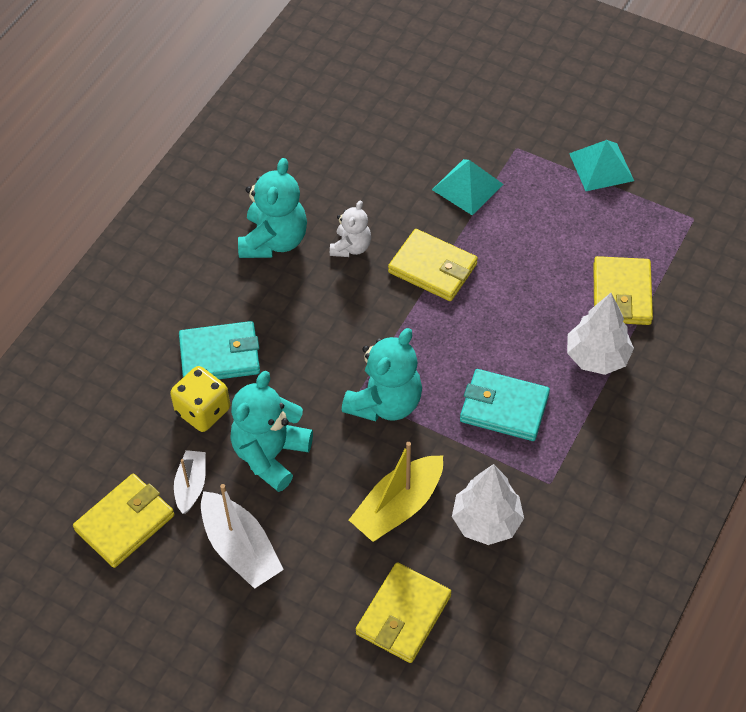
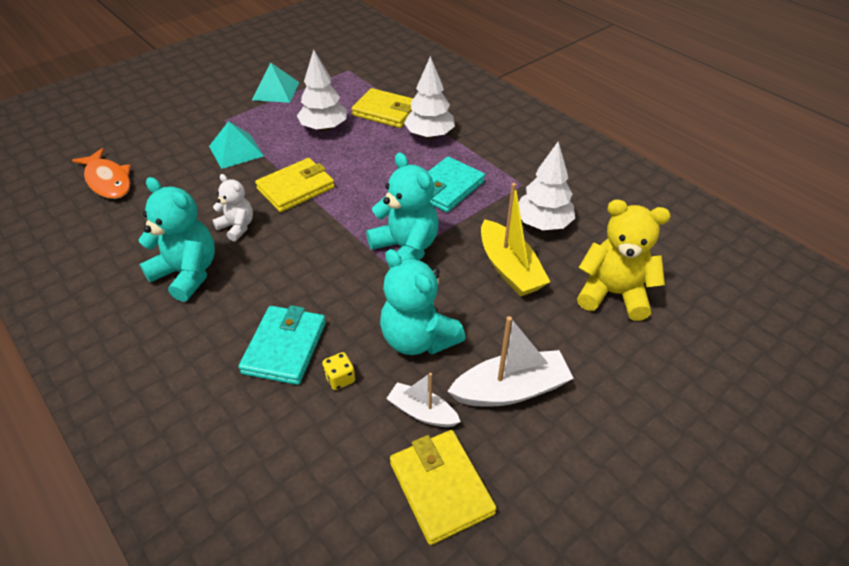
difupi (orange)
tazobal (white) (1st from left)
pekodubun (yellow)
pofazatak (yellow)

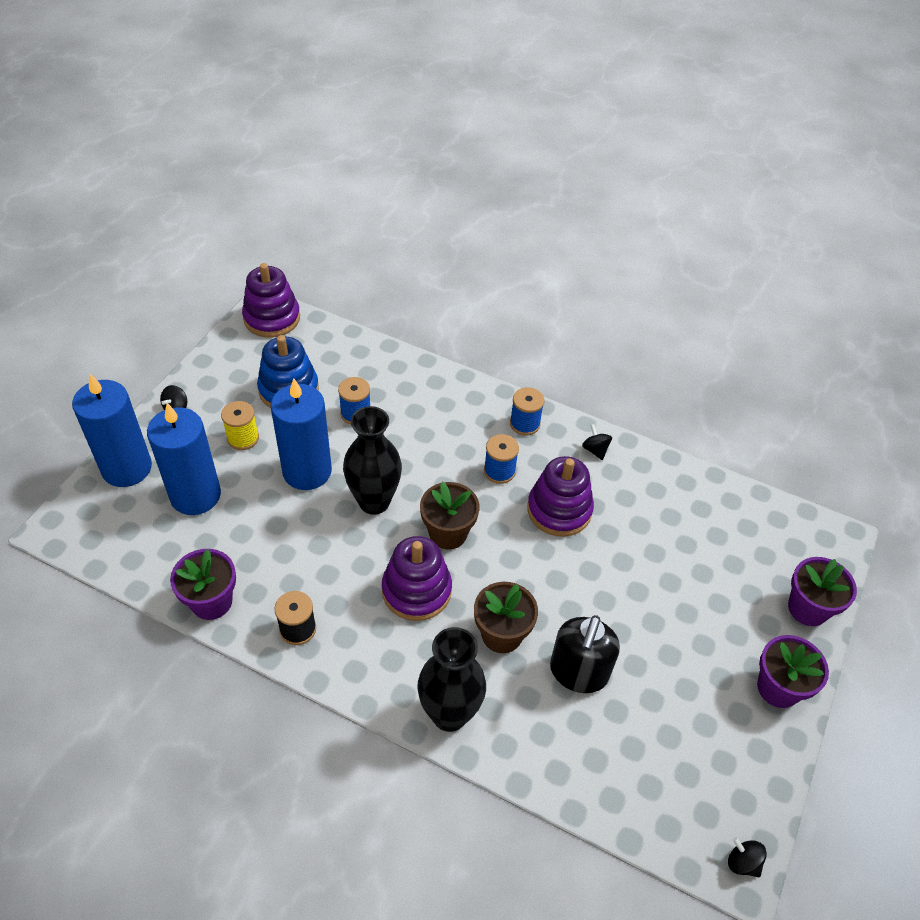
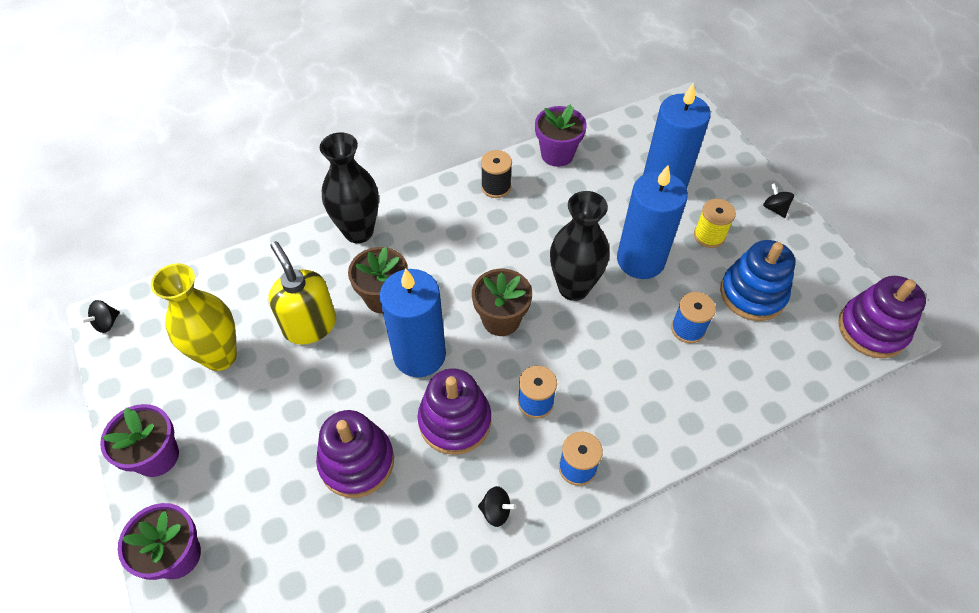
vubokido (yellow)
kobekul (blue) (1st from left)
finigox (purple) (1st from left)
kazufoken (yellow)
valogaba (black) (1st from left)

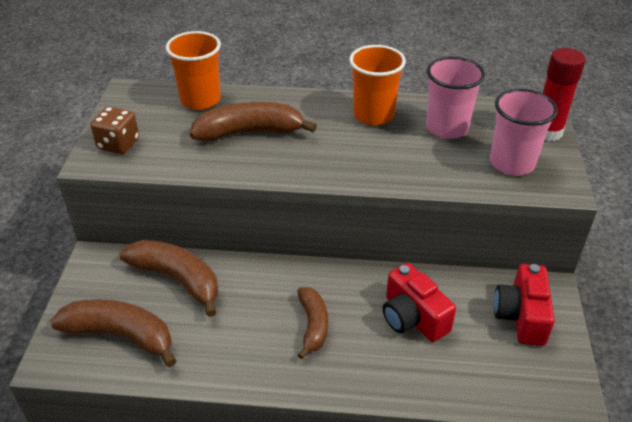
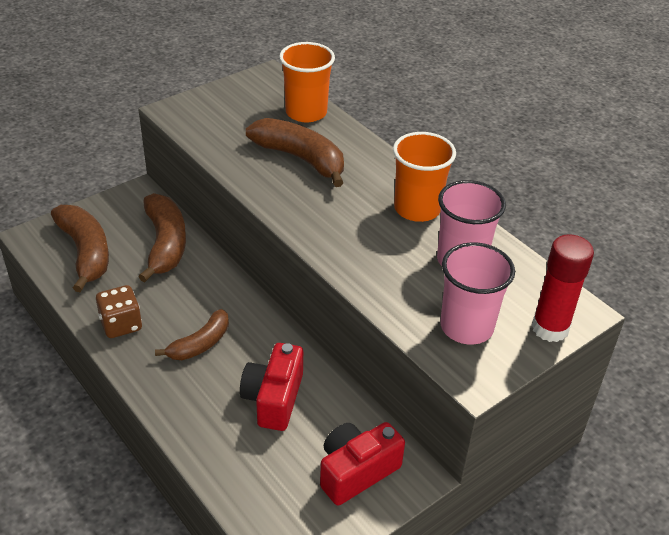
pofazatak (brown)

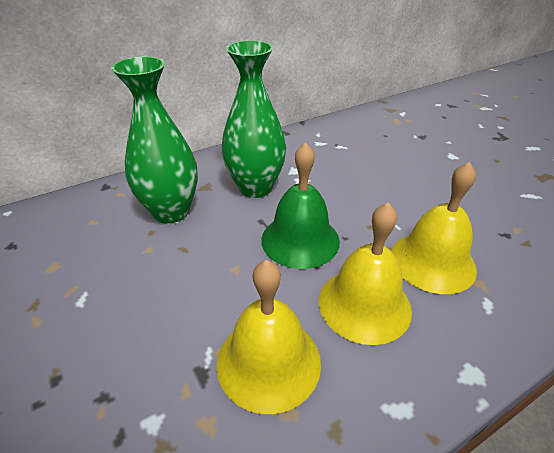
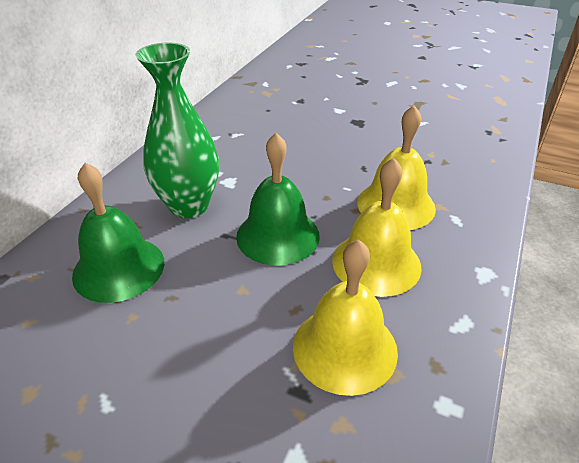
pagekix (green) (1st from left)

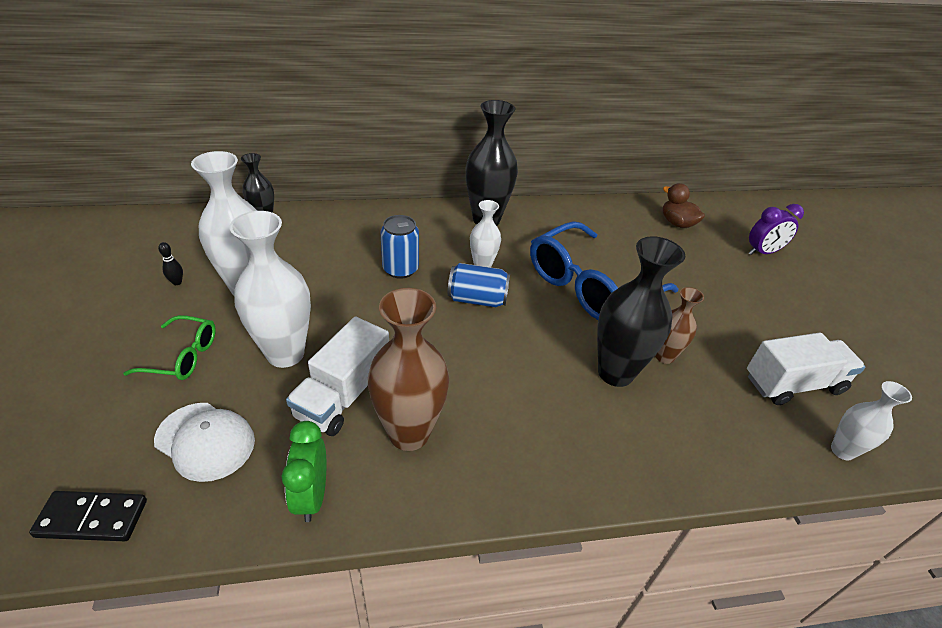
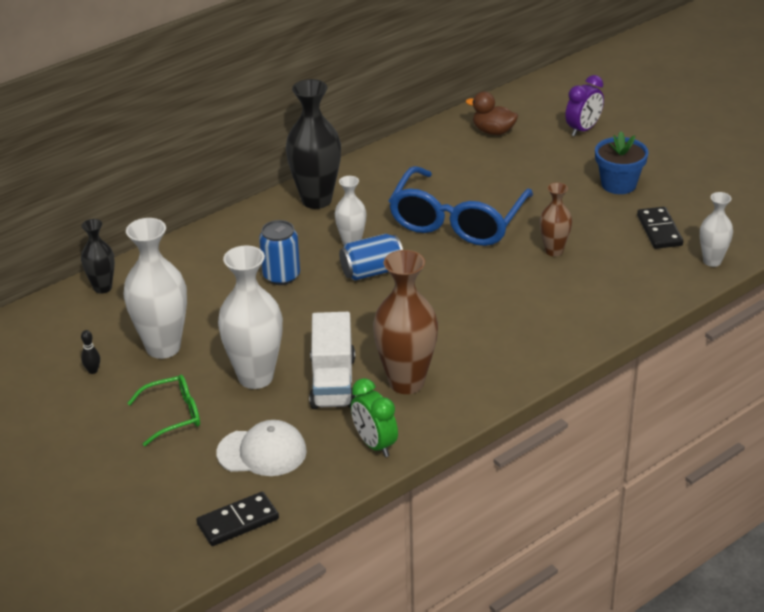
vubokido (black) (3rd from left in the first image)
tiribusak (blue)
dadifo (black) (2nd from left)

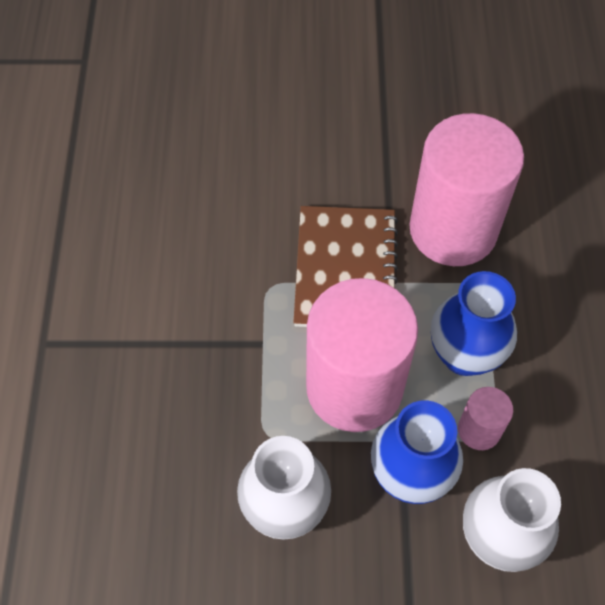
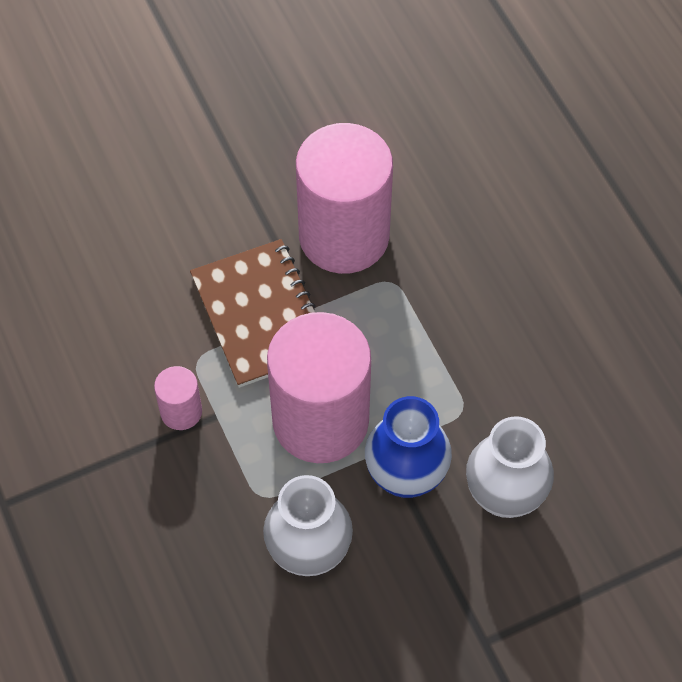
vubokido (blue) (2nd from left in the first image)
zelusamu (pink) (1st from left)

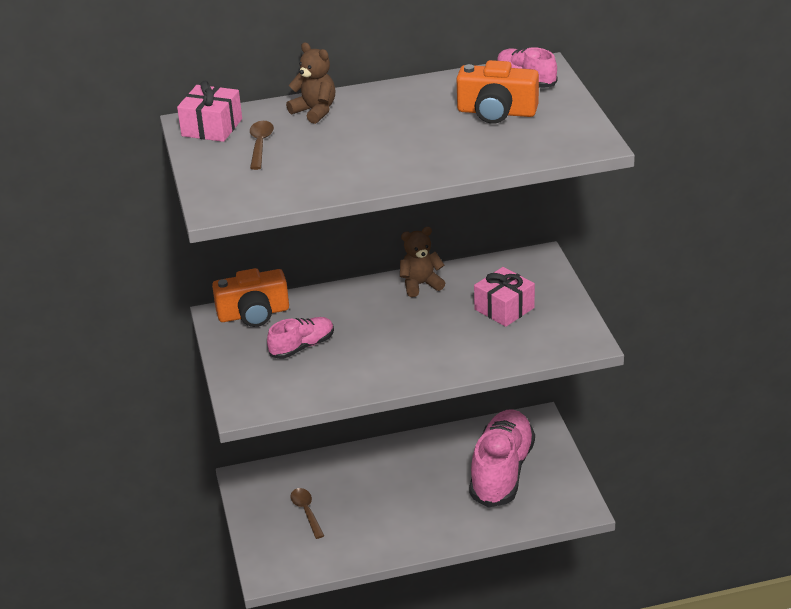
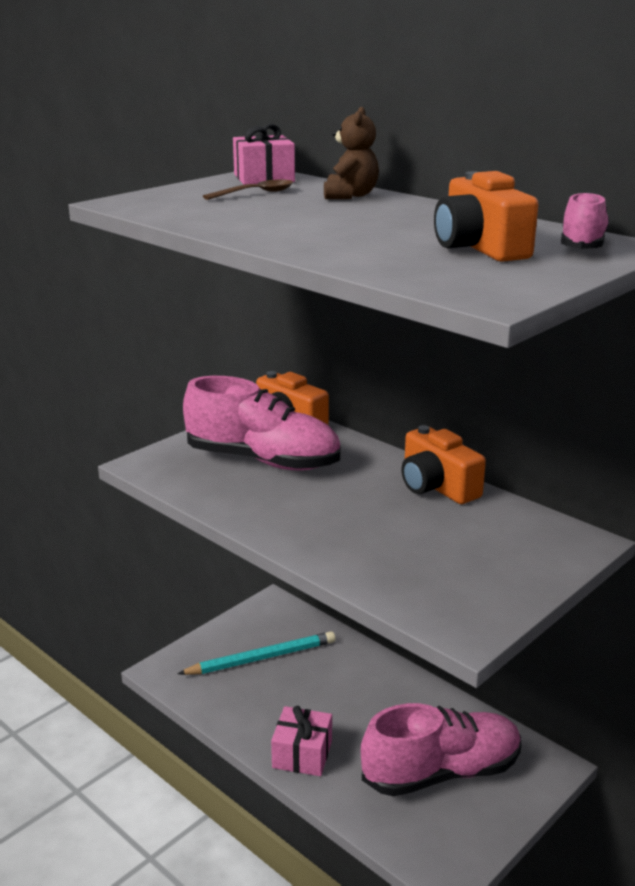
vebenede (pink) (2nd from left)
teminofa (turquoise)
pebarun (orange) (2nd from left)
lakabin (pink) (1st from left)

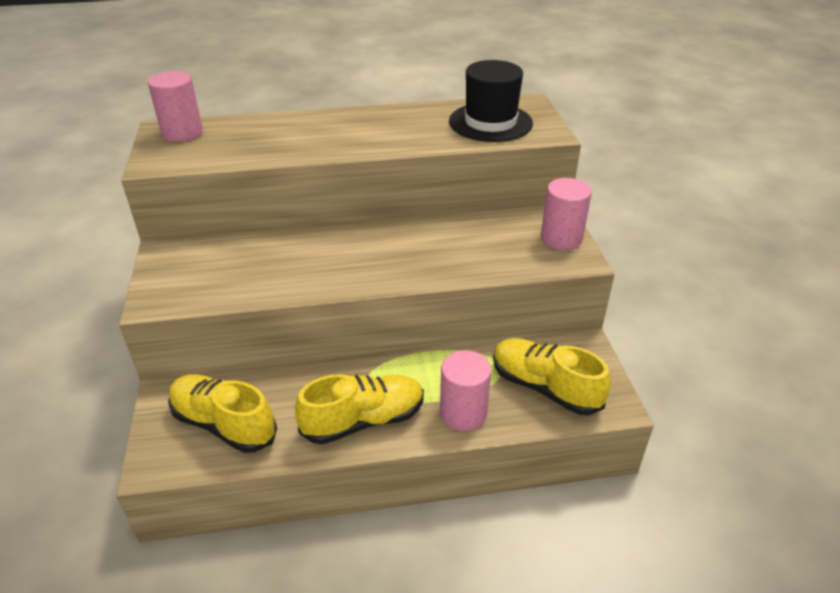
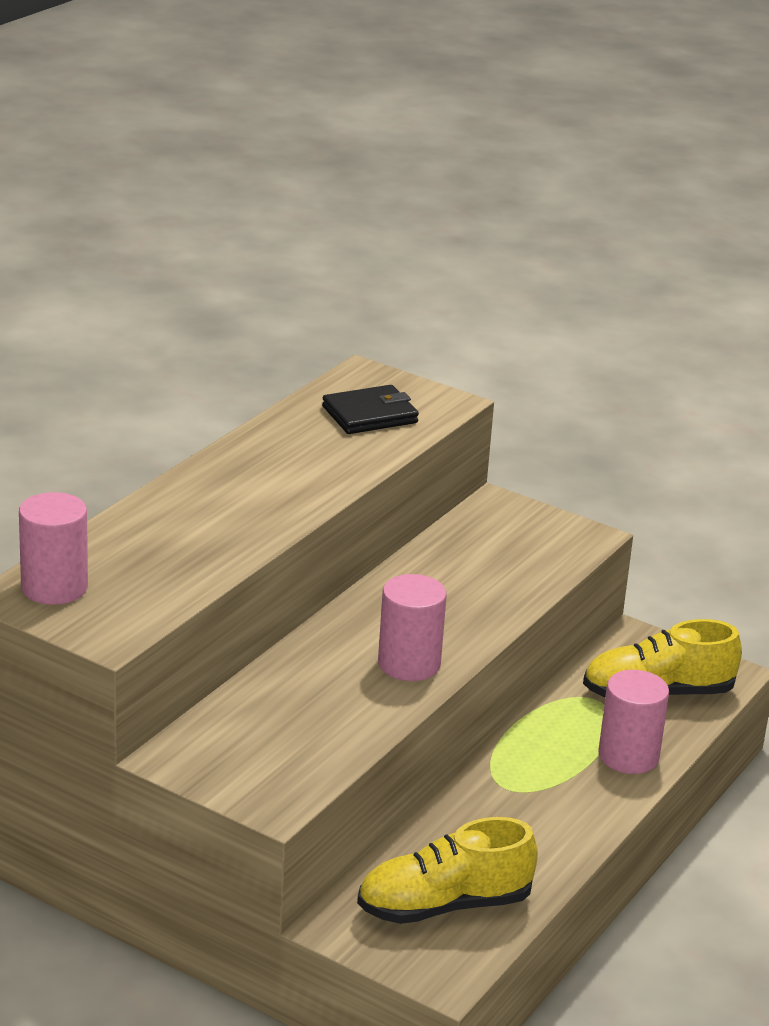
lakabin (yellow) (2nd from left in the first image)
zelusamu (pink) (2nd from left)
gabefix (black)

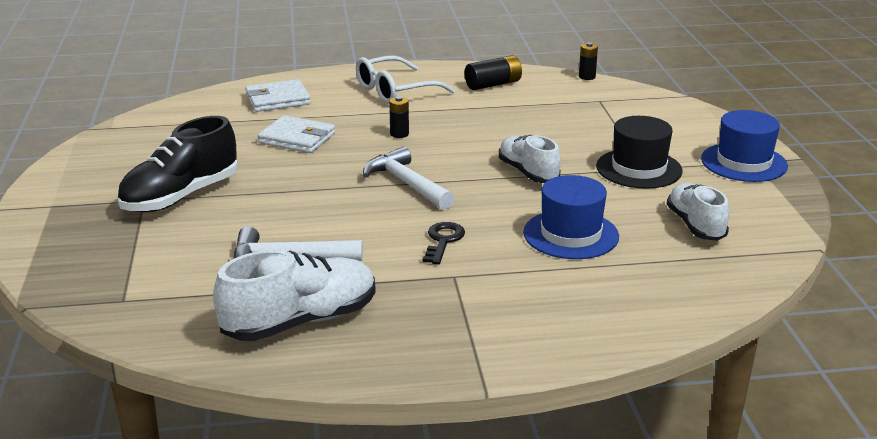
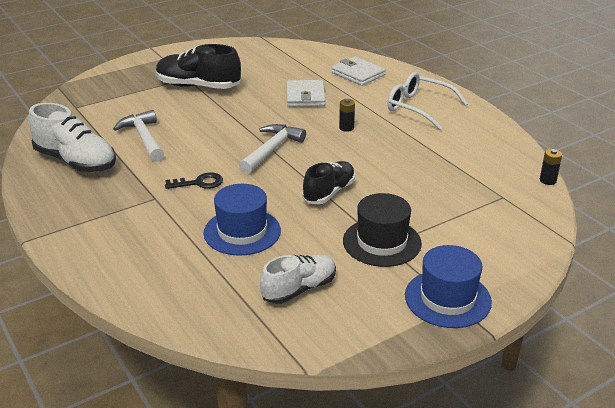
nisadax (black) (2nd from left in the first image)
lakabin (black) (2nd from left)

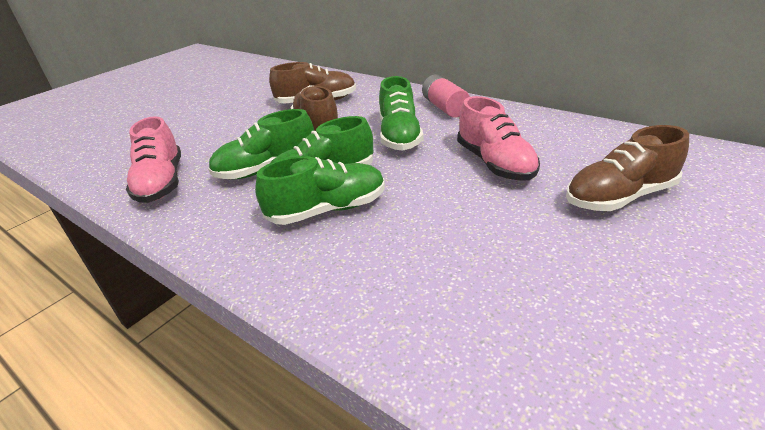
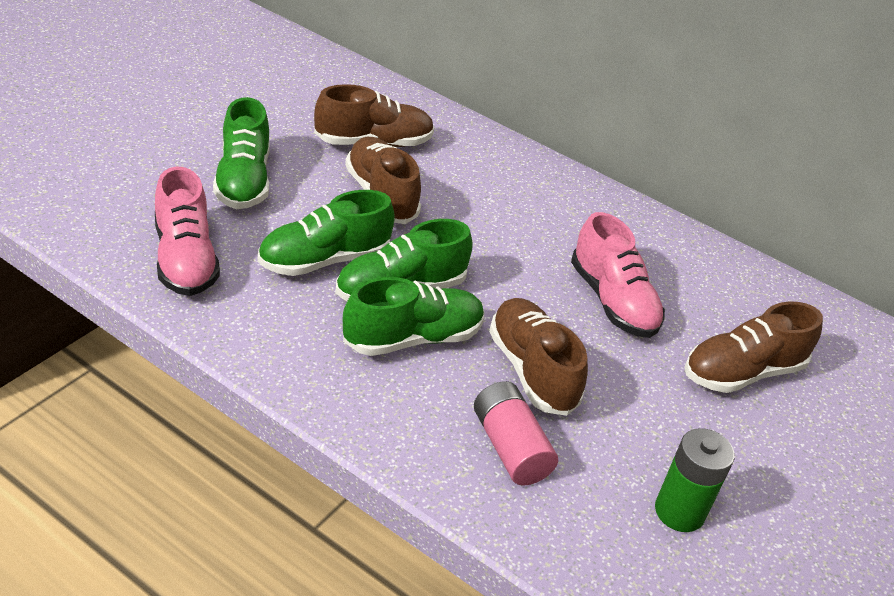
lakabin (brown) (3rd from left)
nisadax (green)
lakabin (green) (1st from left)
nisadax (pink)

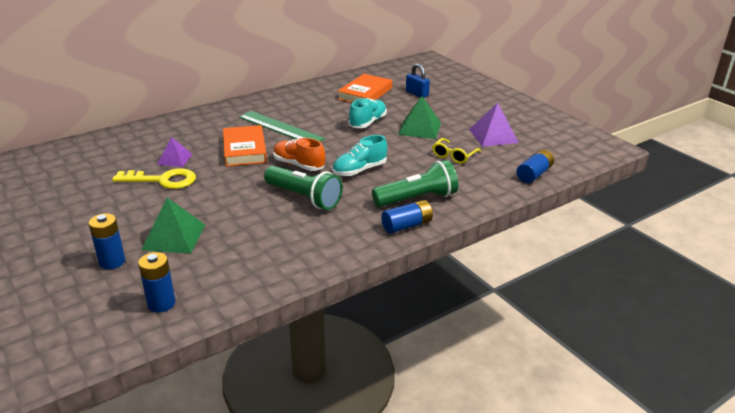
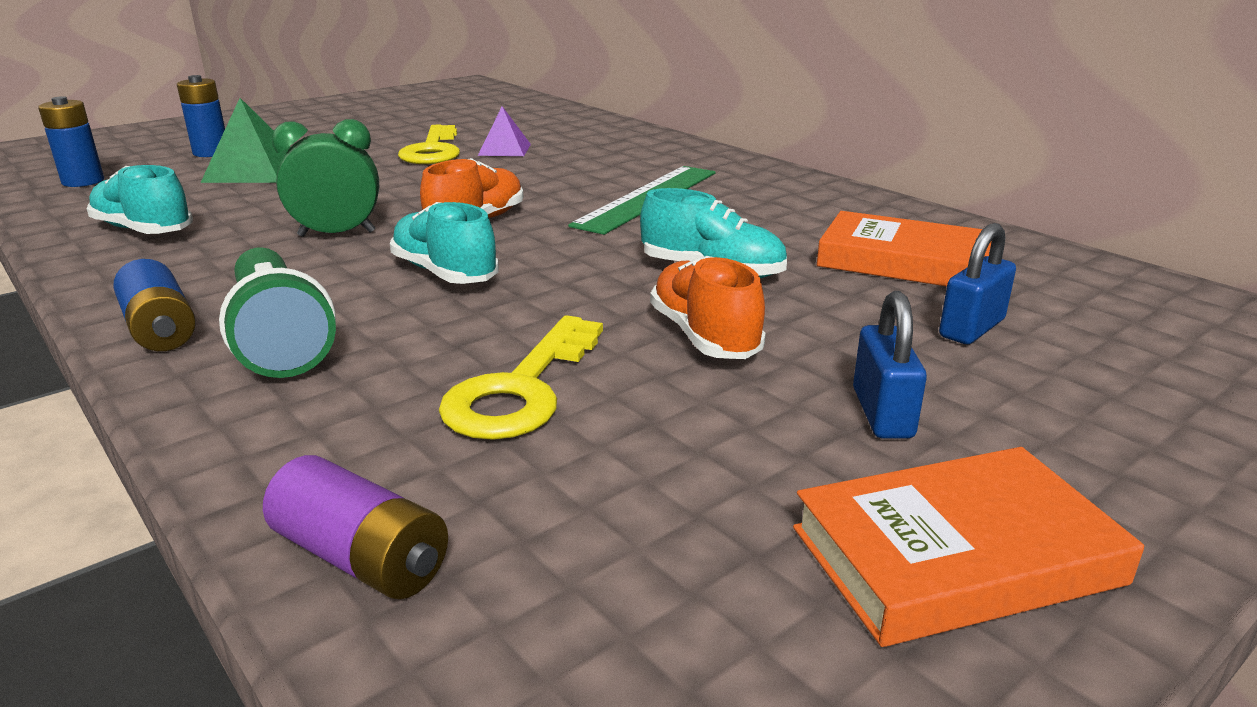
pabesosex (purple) (2nd from left in the first image)
lakabin (turquoise) (1st from left)
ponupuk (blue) (1st from left)
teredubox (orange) (2nd from left)
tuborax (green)
lakabin (orange) (2nd from left)
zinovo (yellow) (2nd from left)
nisadax (purple)

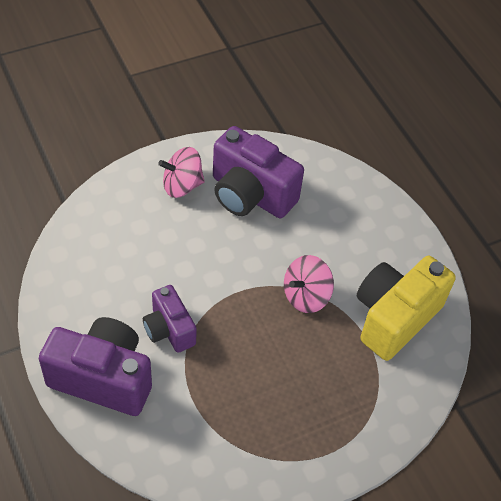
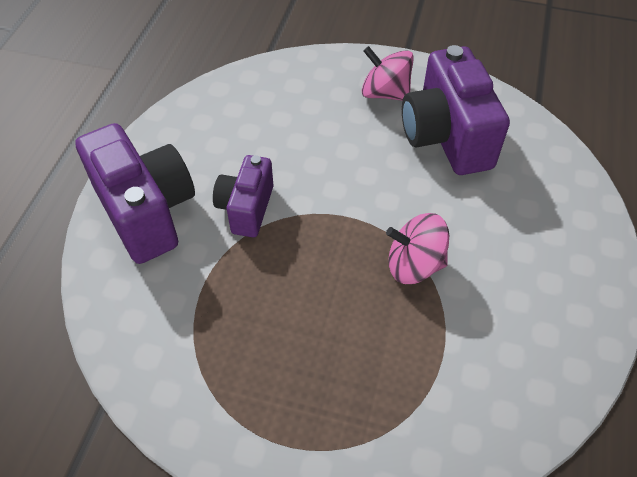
pebarun (yellow)

